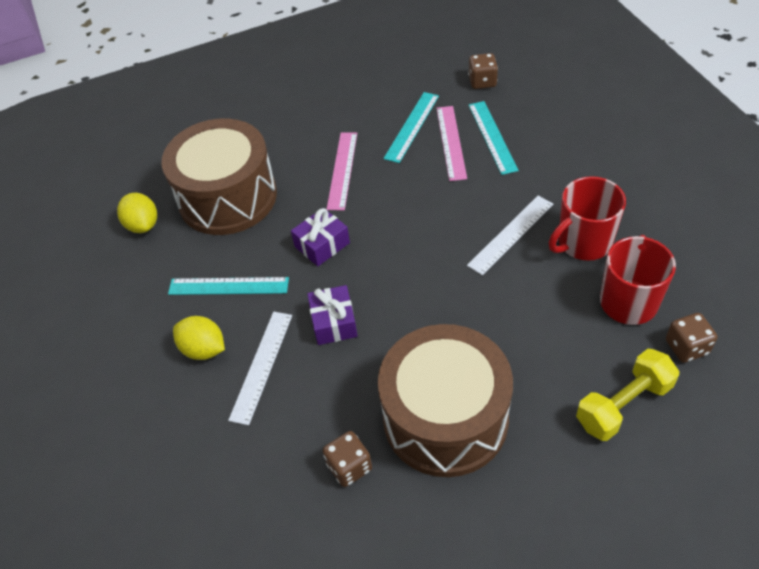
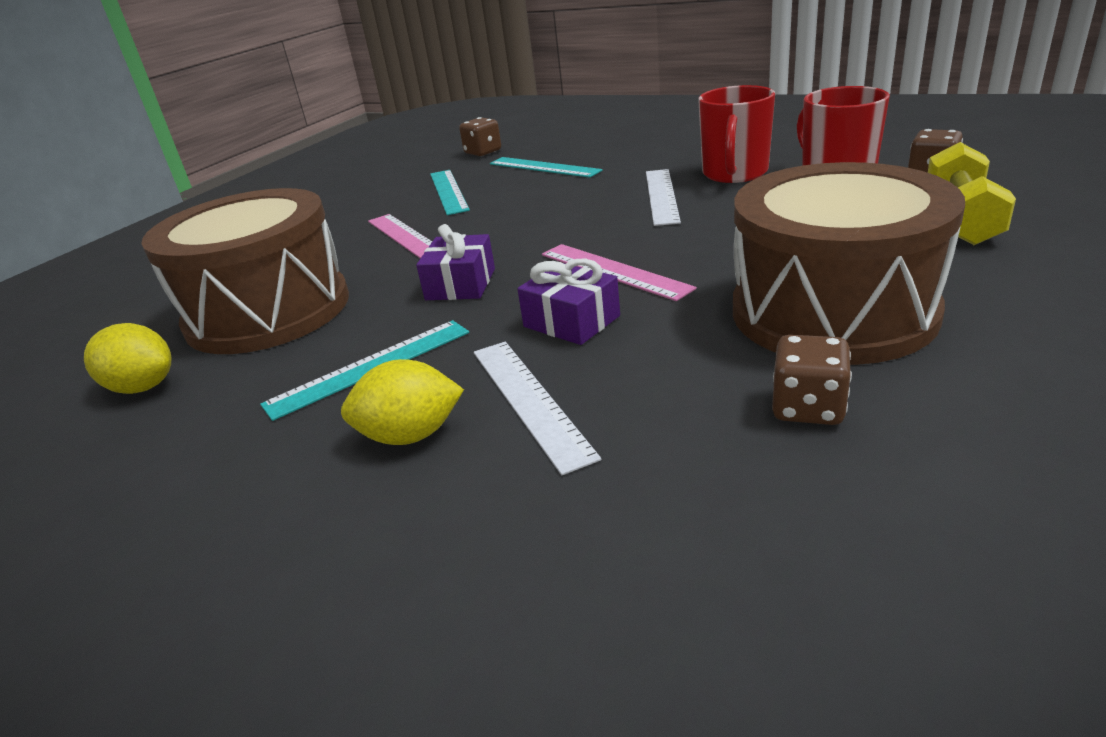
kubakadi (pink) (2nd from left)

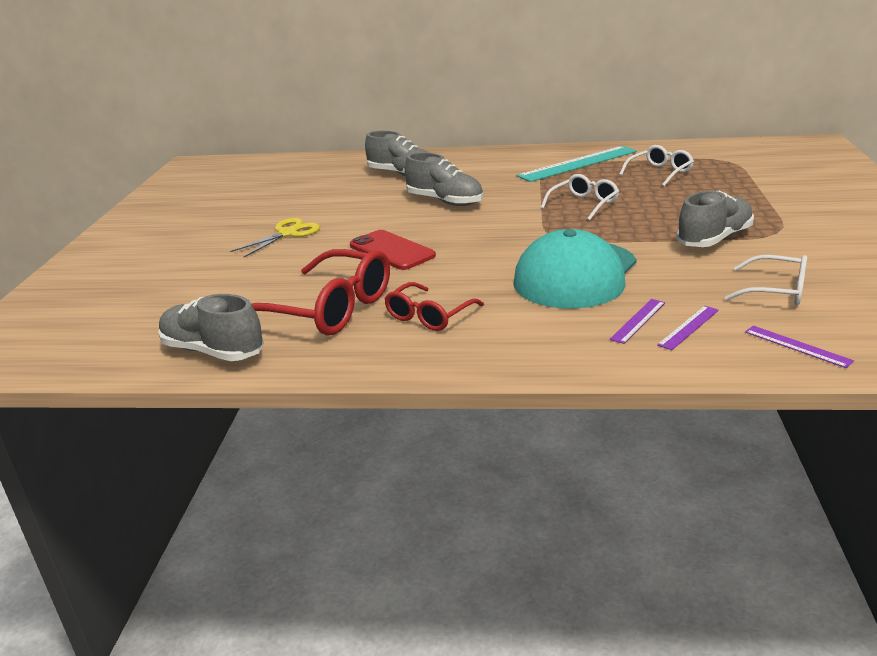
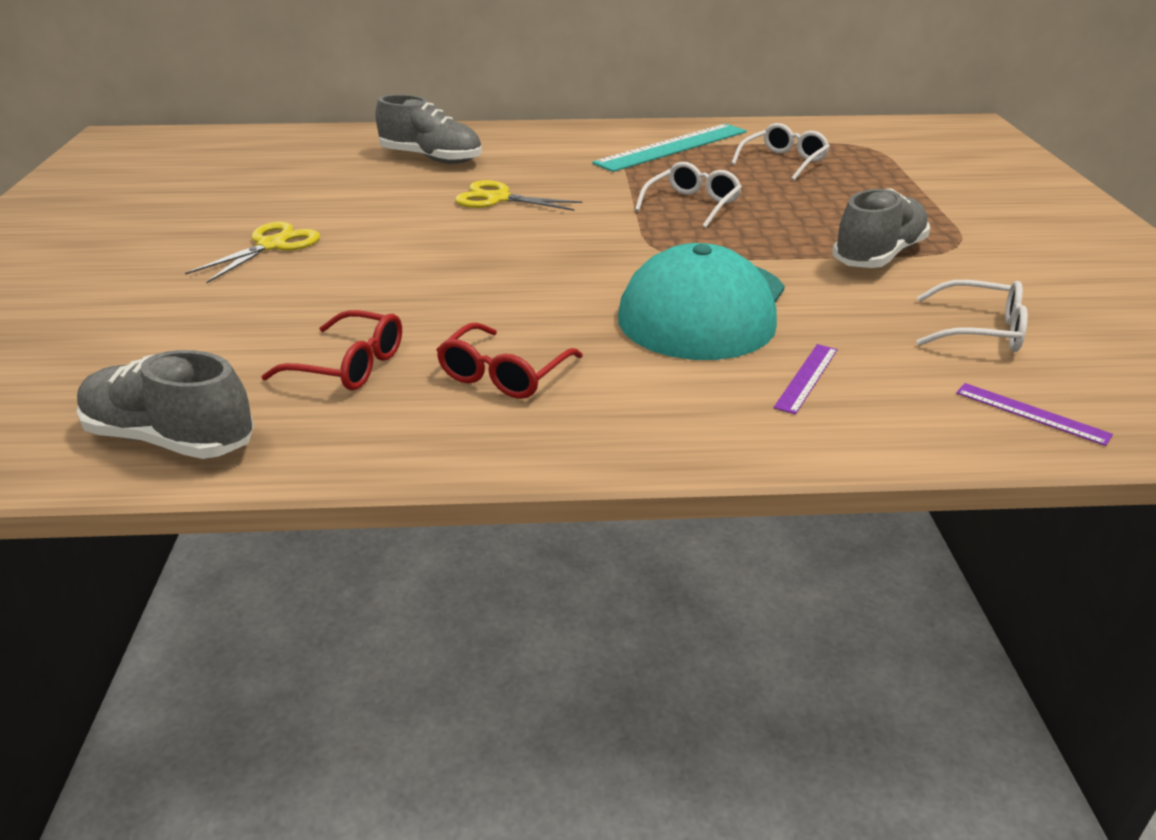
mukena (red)
kubakadi (purple) (2nd from left in the first image)
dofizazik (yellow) (2nd from left)
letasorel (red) (1st from left)

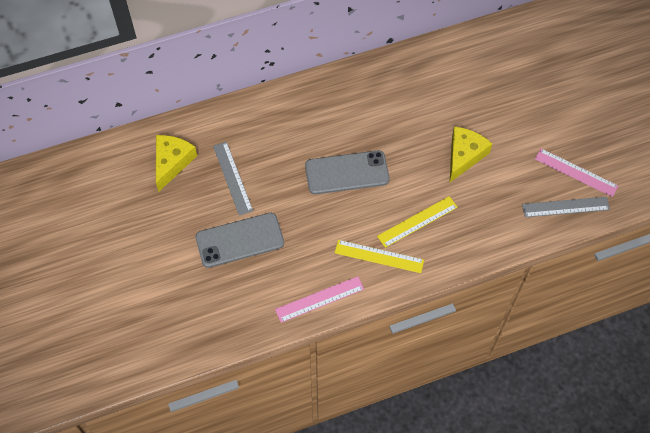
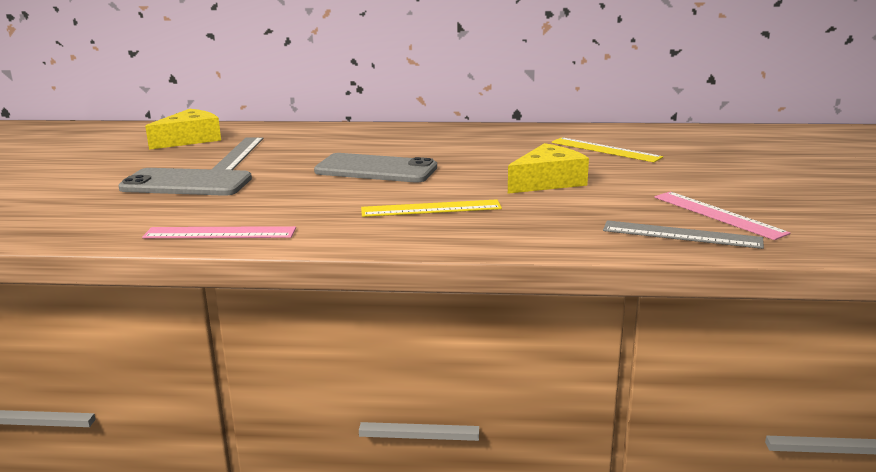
kubakadi (yellow) (2nd from left)

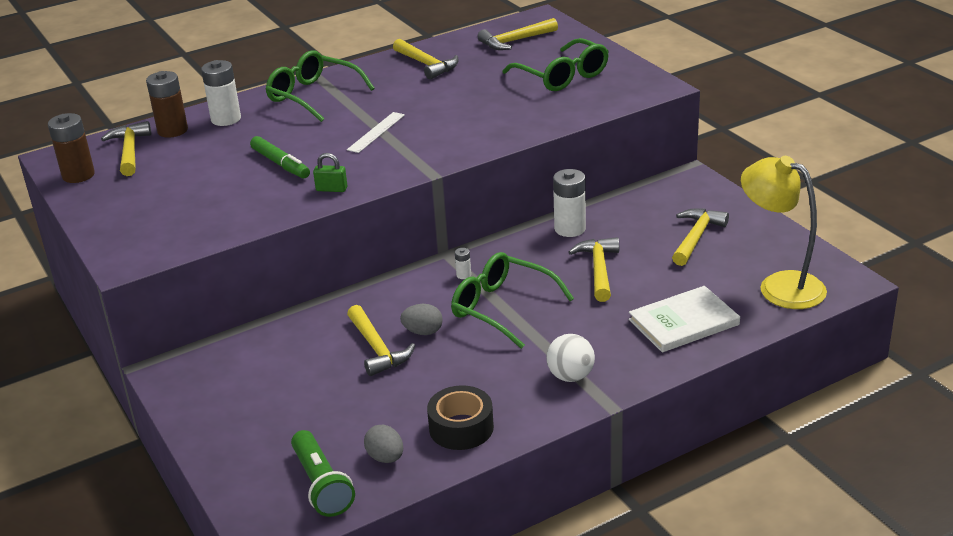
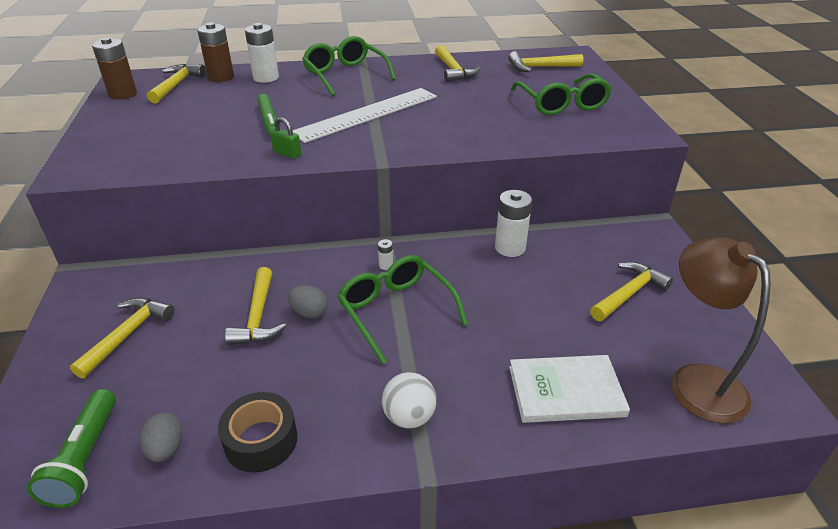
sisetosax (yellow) (1st from left)
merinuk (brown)
kubakadi (white)

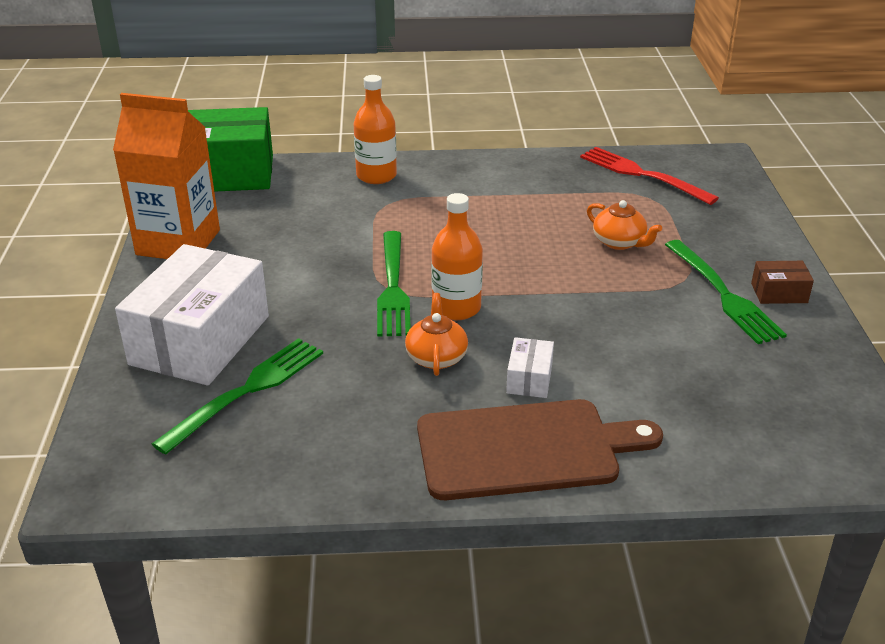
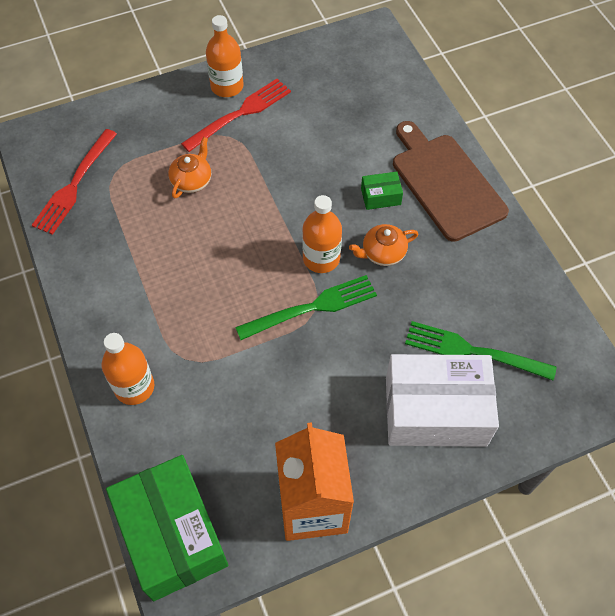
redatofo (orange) (2nd from left)
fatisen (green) (2nd from left)
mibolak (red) (2nd from left)

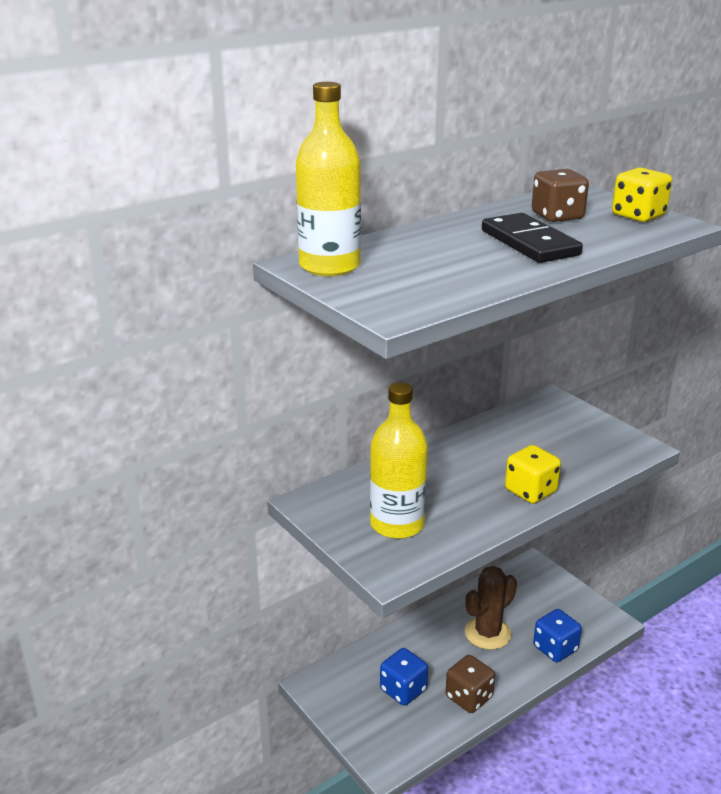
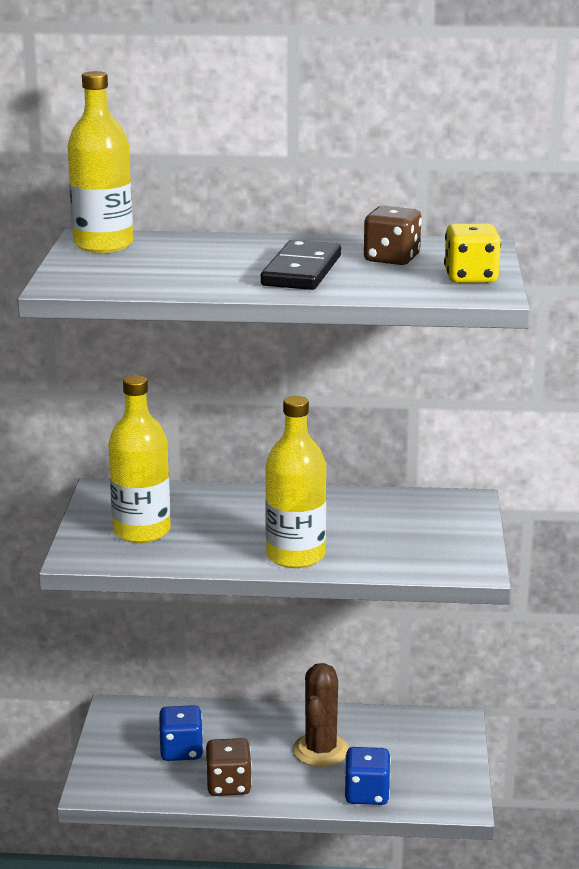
redatofo (yellow) (3rd from left)
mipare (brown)

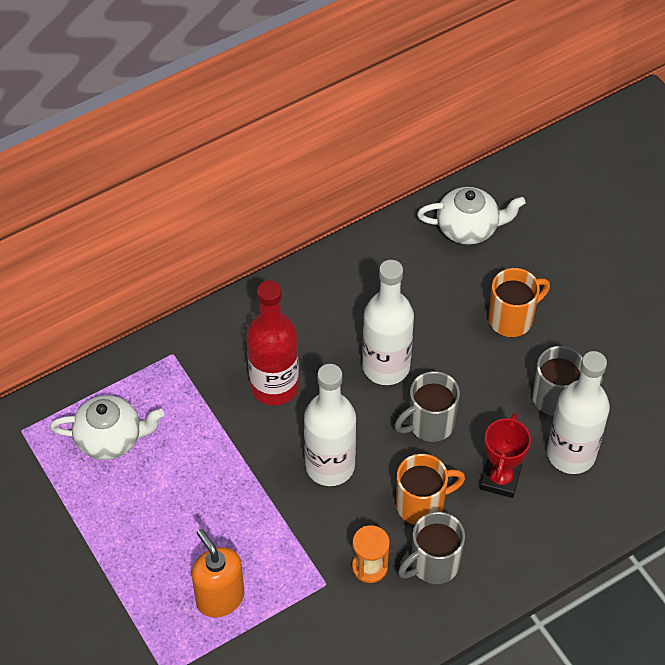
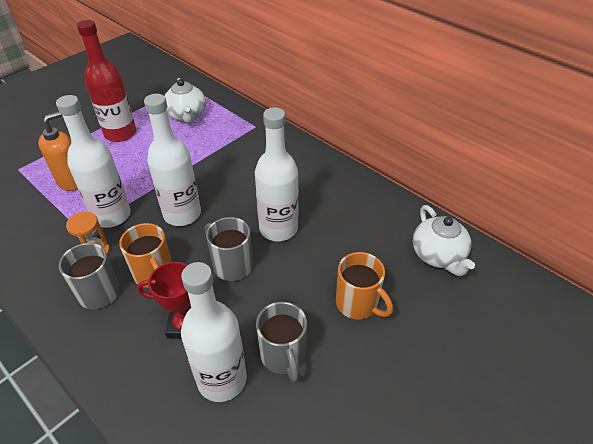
redatofo (white) (1st from left)
redatofo (red)

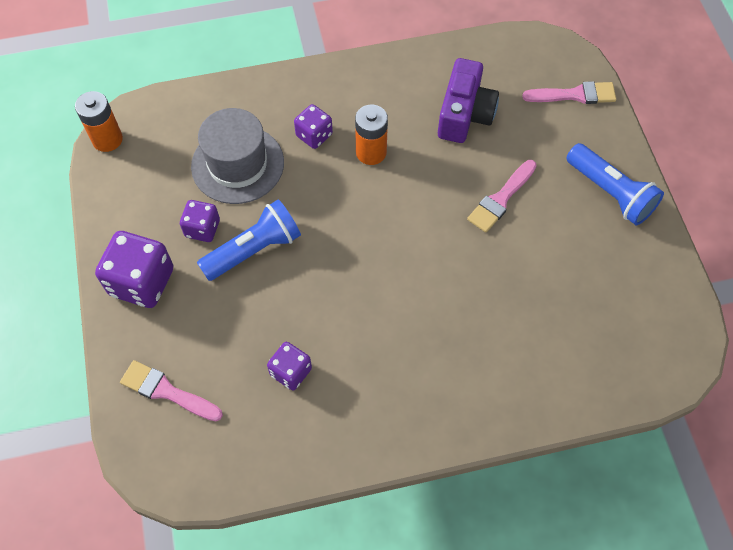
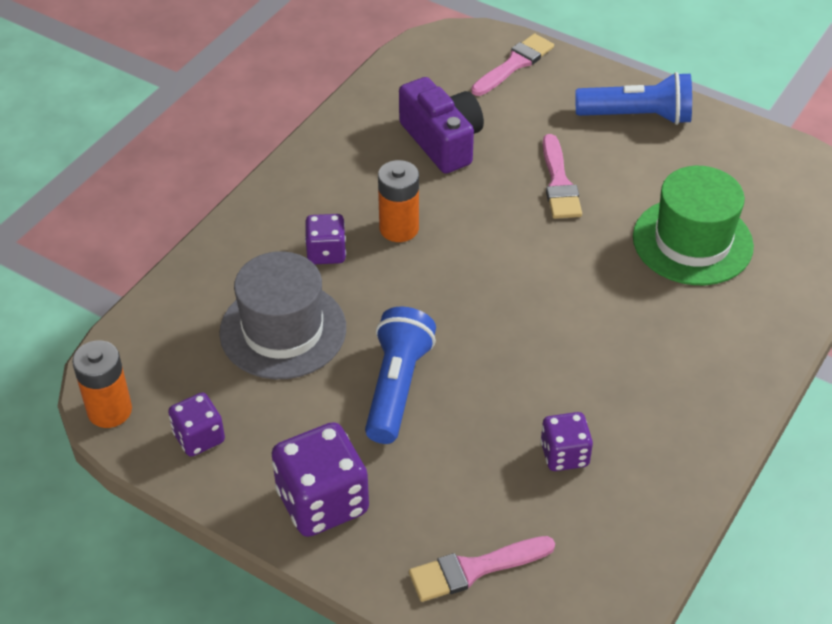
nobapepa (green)
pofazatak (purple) (1st from left)

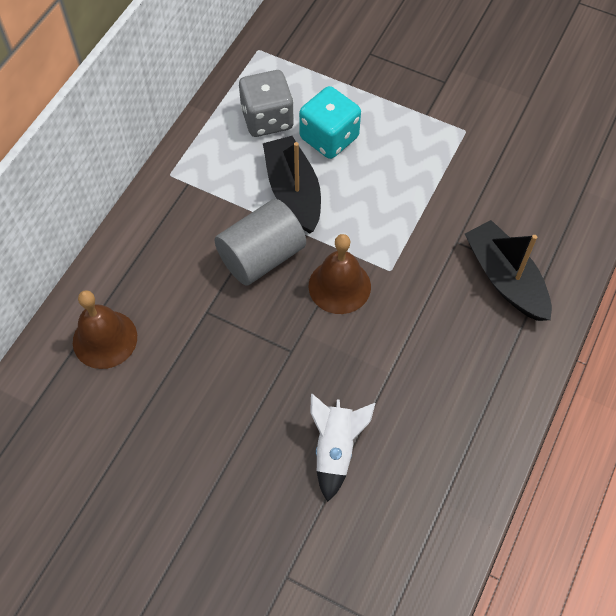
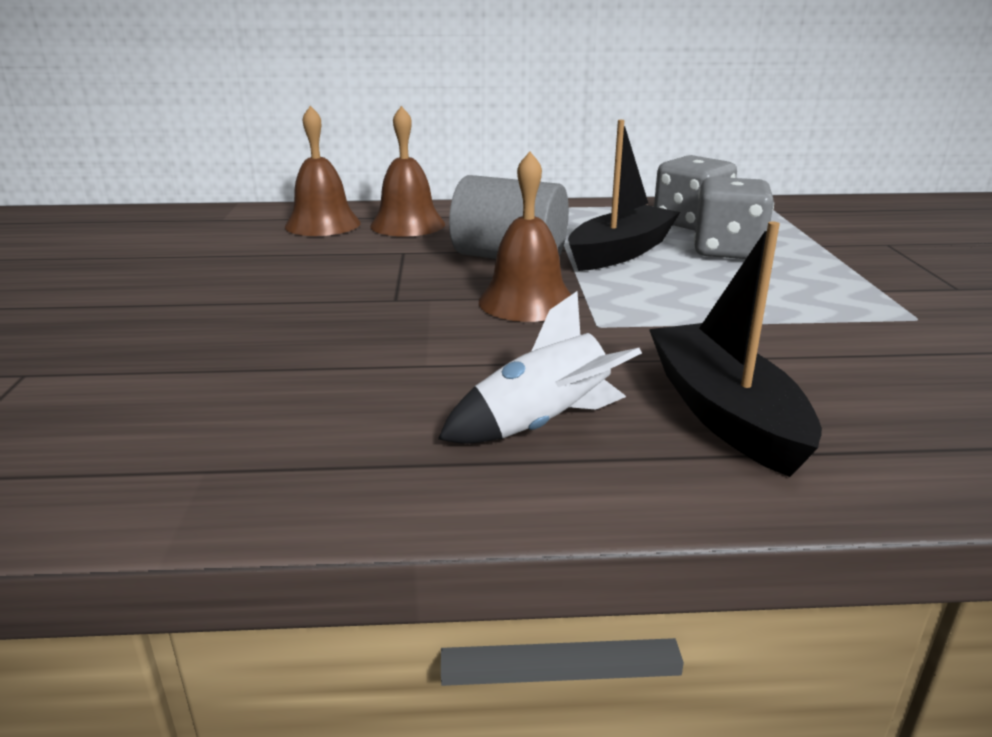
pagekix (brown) (2nd from left)
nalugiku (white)
pofazatak (grey) (2nd from left)
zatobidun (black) (2nd from left)

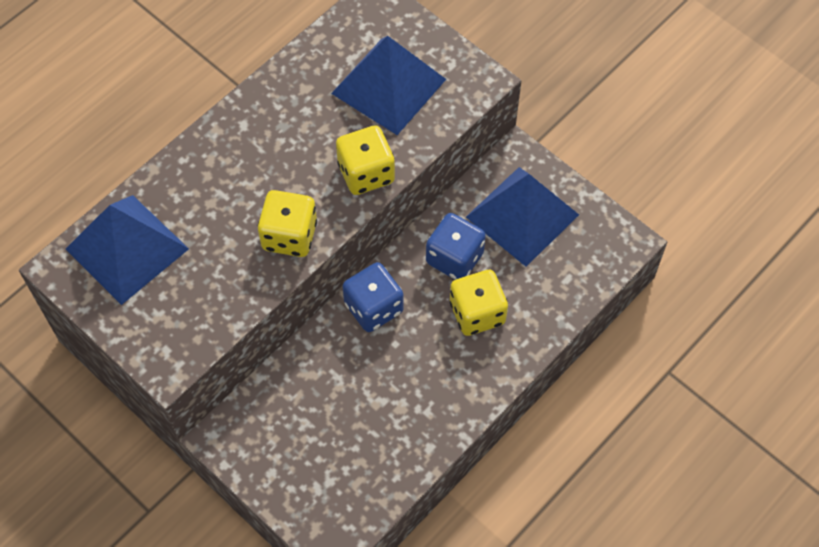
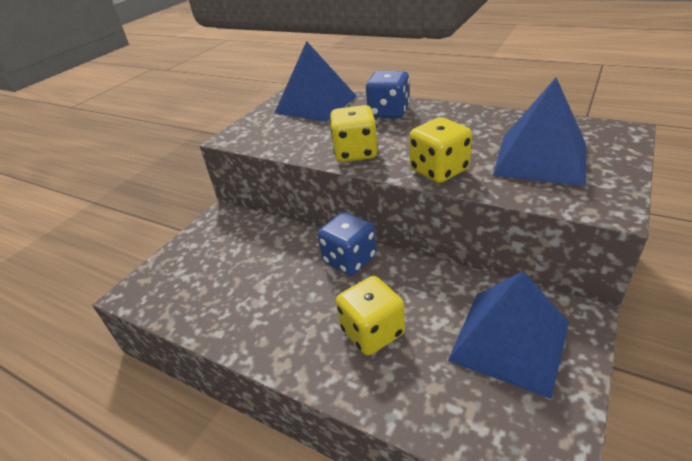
pofazatak (blue) (2nd from left)

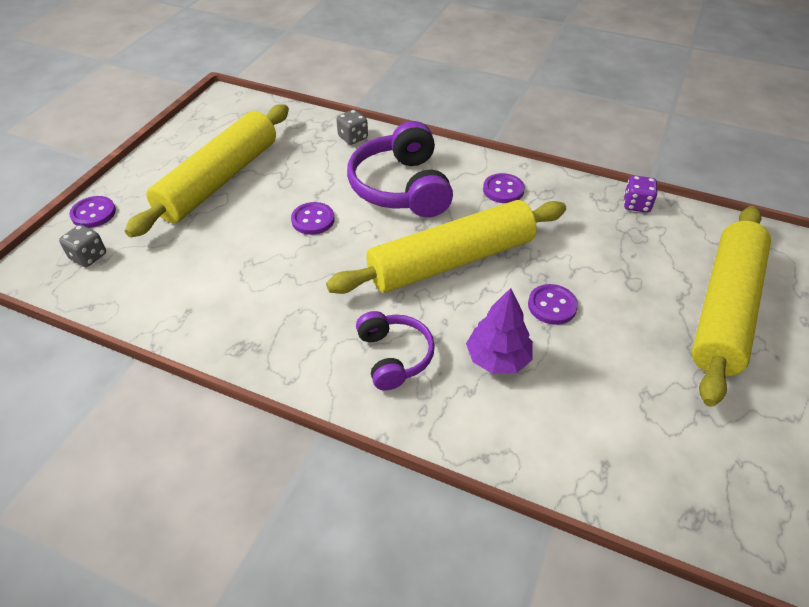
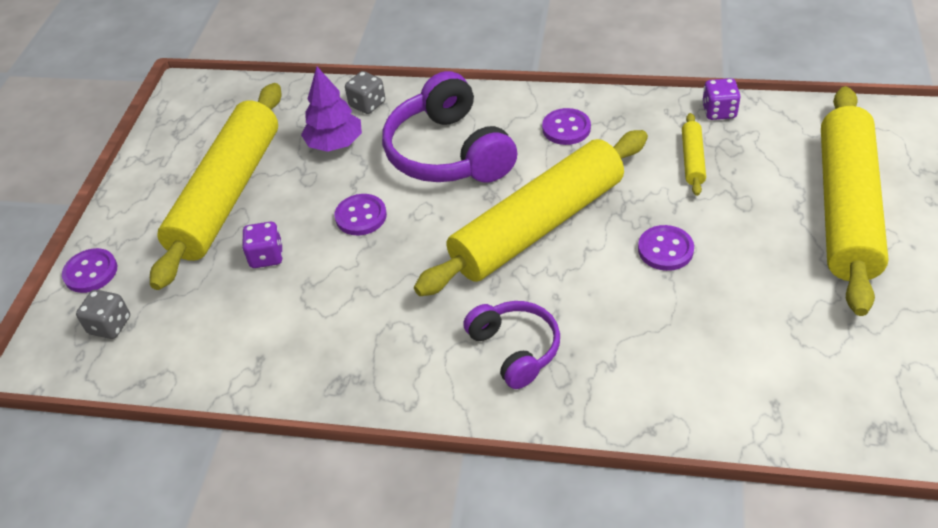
pofazatak (purple) (1st from left)
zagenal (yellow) (3rd from left)
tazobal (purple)

